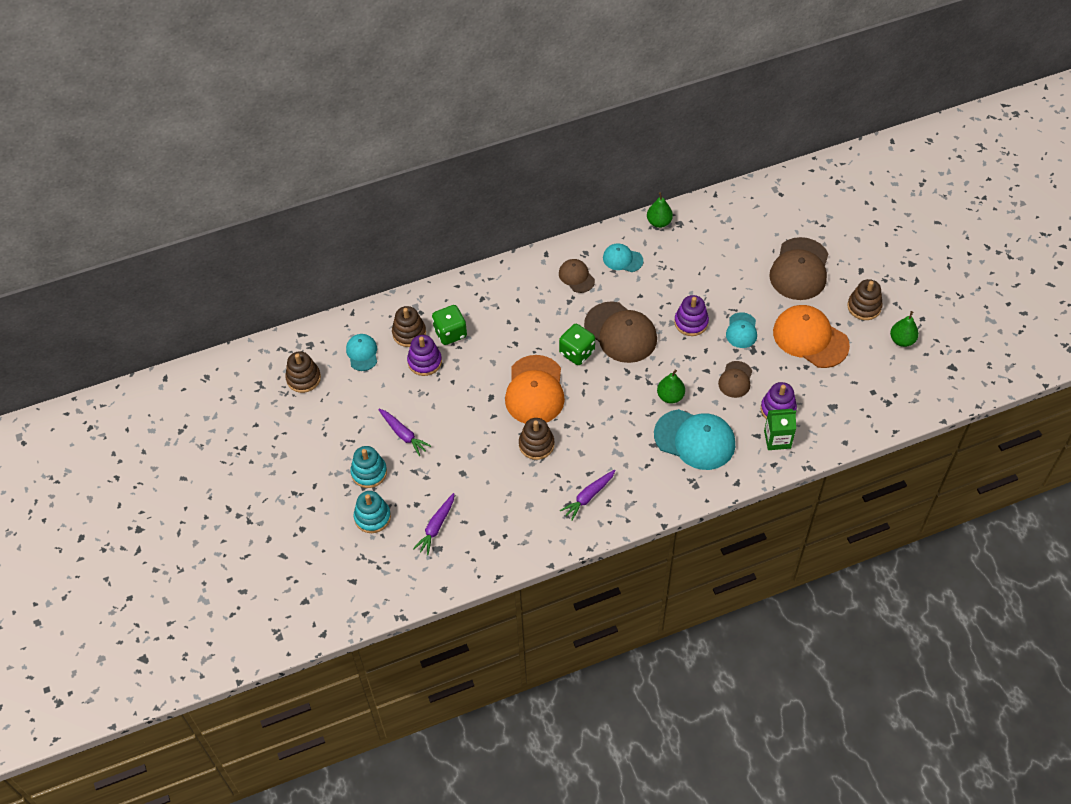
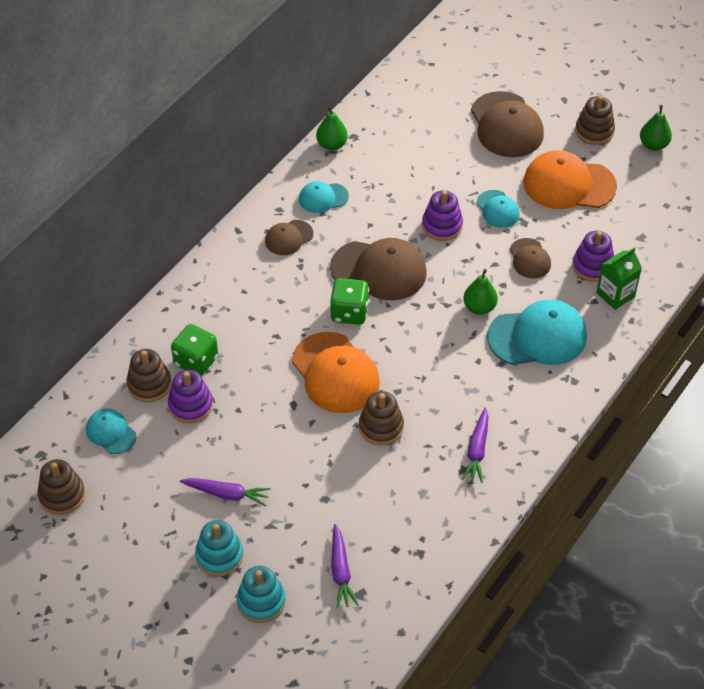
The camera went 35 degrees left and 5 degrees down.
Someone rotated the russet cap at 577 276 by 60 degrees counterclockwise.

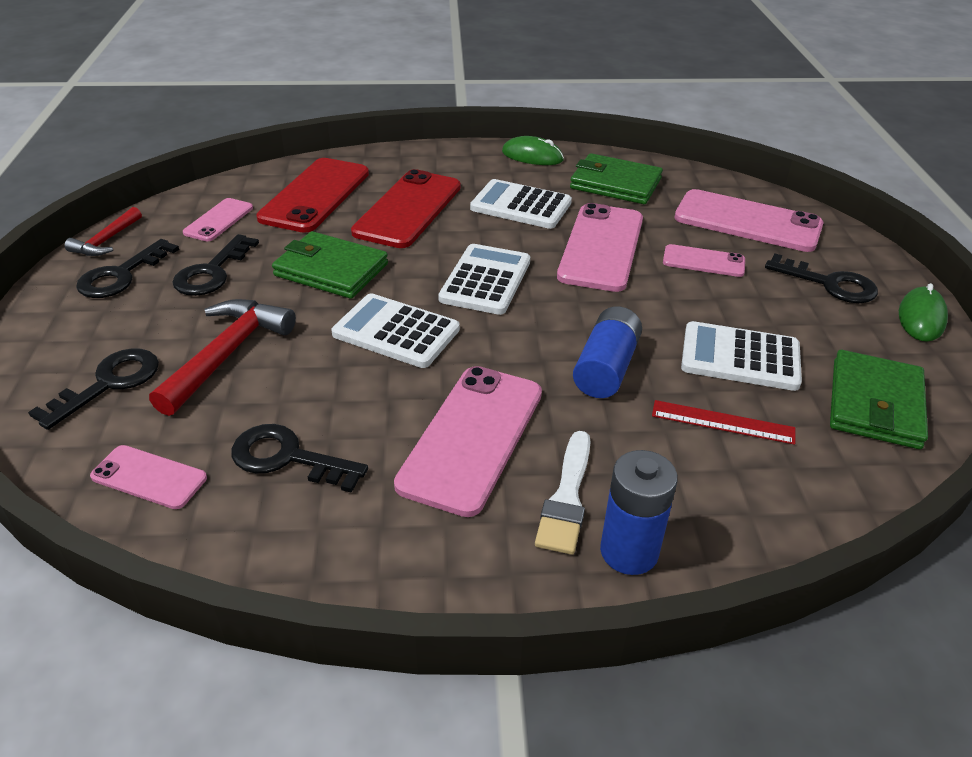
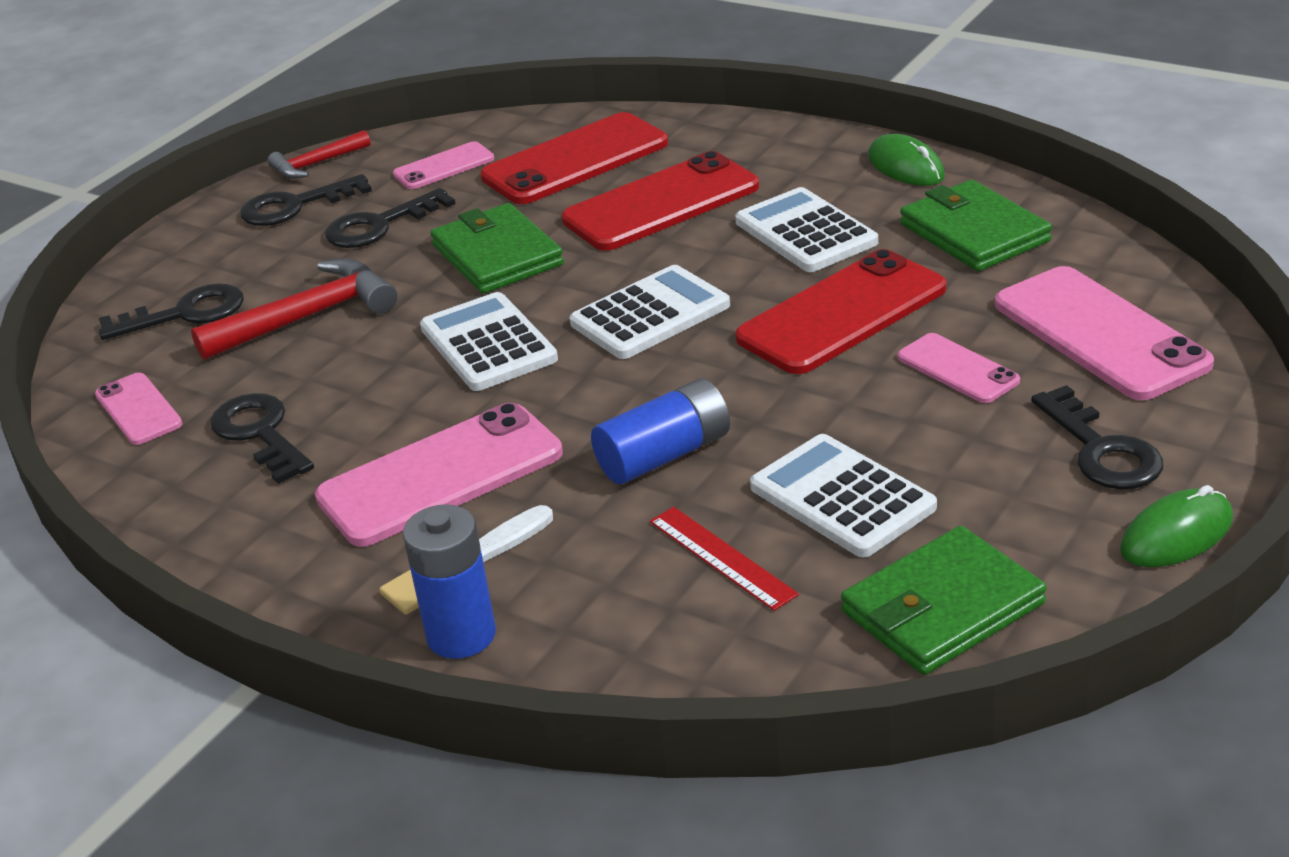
The camera went 40 degrees right and 5 degrees down.
Someone repainted the pink smartphone at 600 247, which became the crimson smartphone at 841 311.

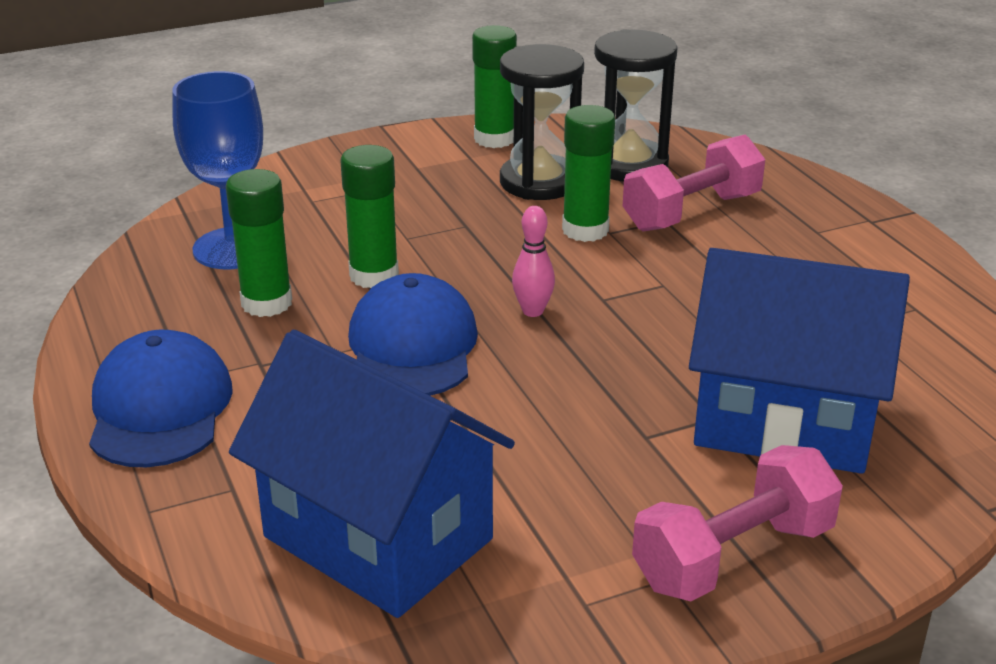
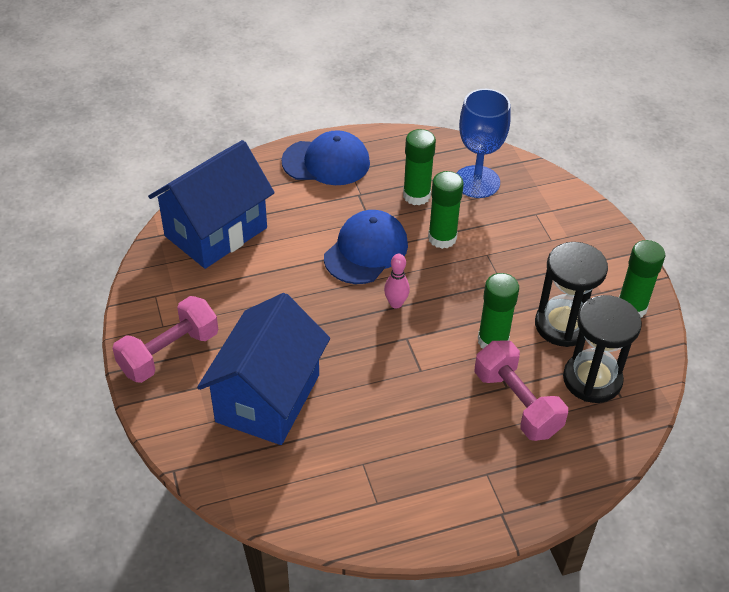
The camera went 95 degrees right and 15 degrees up.
Someone rotated the royal blue cap at 413 334 by 60 degrees counterclockwise.
Someone rotated the pink free weight at 737 523 by 75 degrees clockwise.

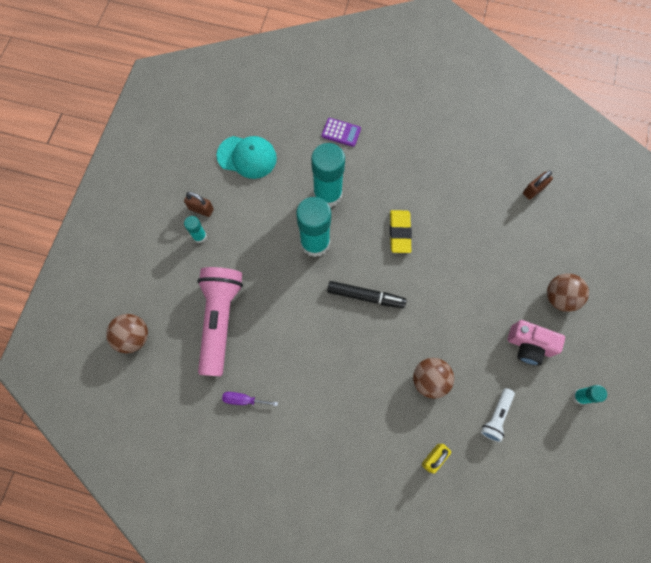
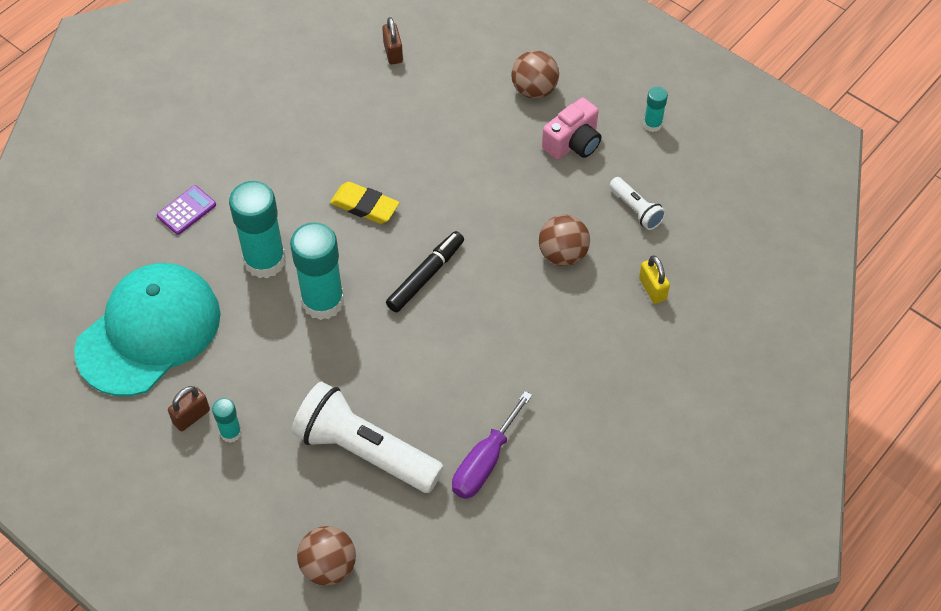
The camera went 65 degrees left and 15 degrees down.
Someone scaled the teal cap at 247 157 by 1.69.
Someone repainted the pink flashlight at 220 321, which became the white flashlight at 367 437.
Someone scaled the violet flat screwdriver at 250 399 by 1.70.

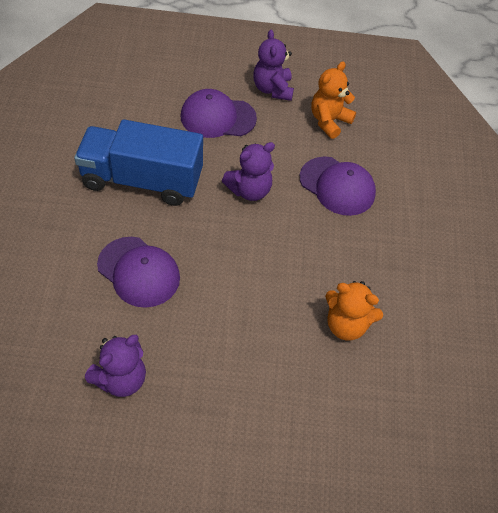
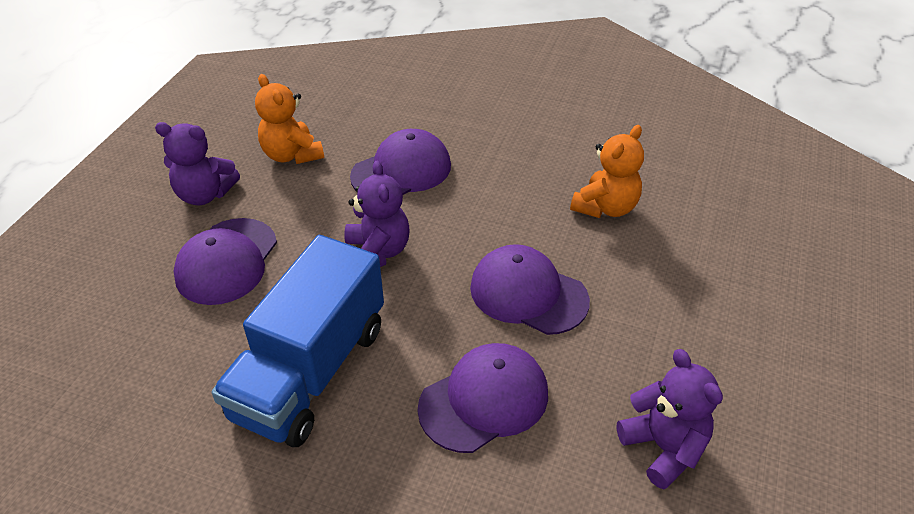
The camera went 70 degrees left and 10 degrees down.
Someone put down the violet cap at 530 289.

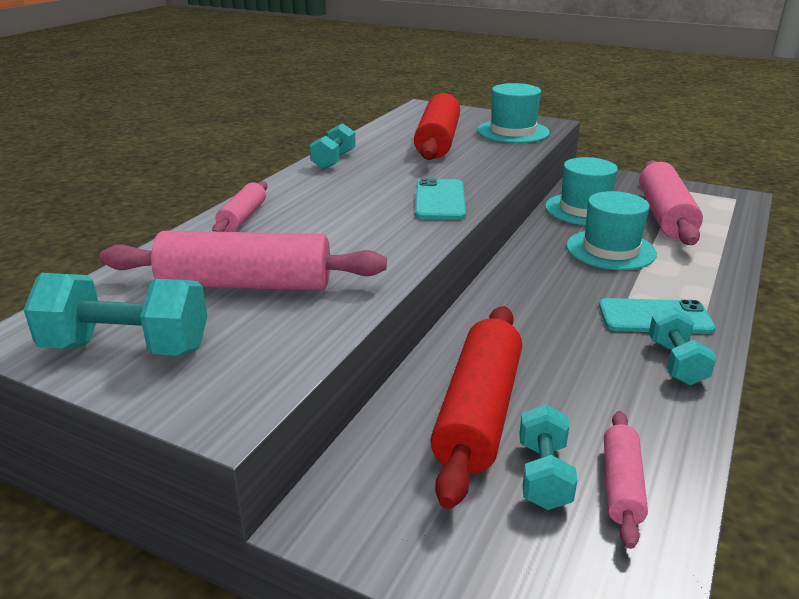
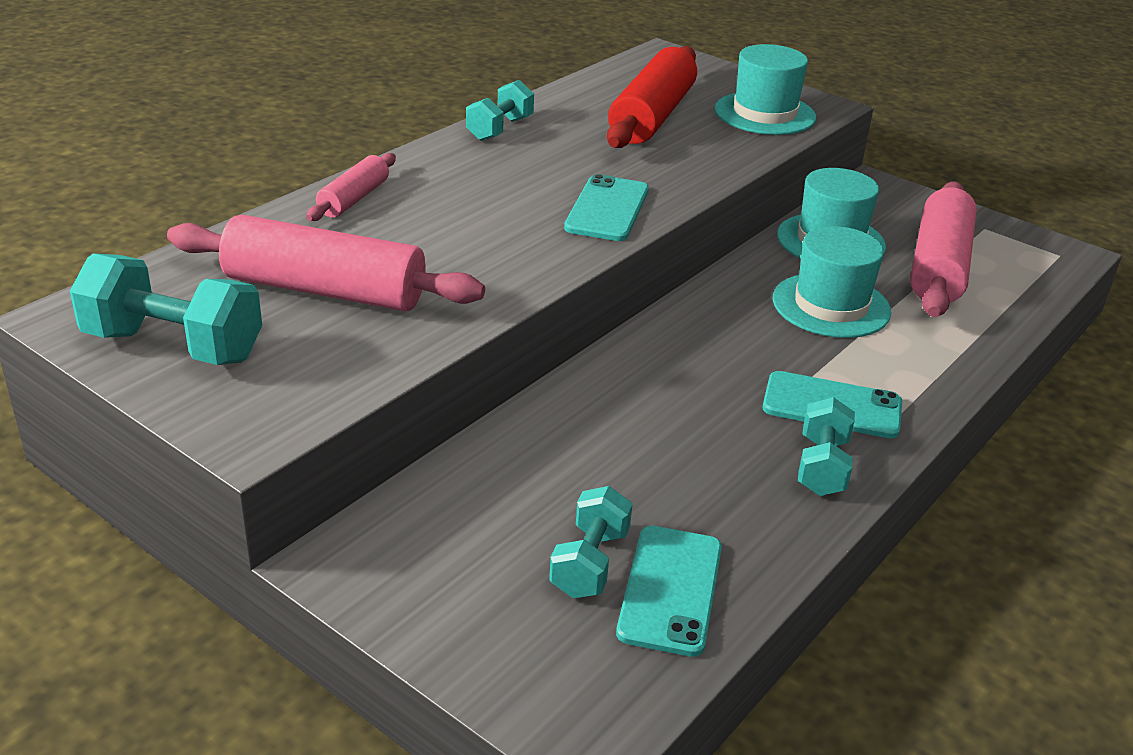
The camera went 10 degrees right and 5 degrees up.
Someone took away the crimson dough roller at 476 407.
Someone swapped the pink dough roller at 626 480 for the teal smartphone at 669 591.

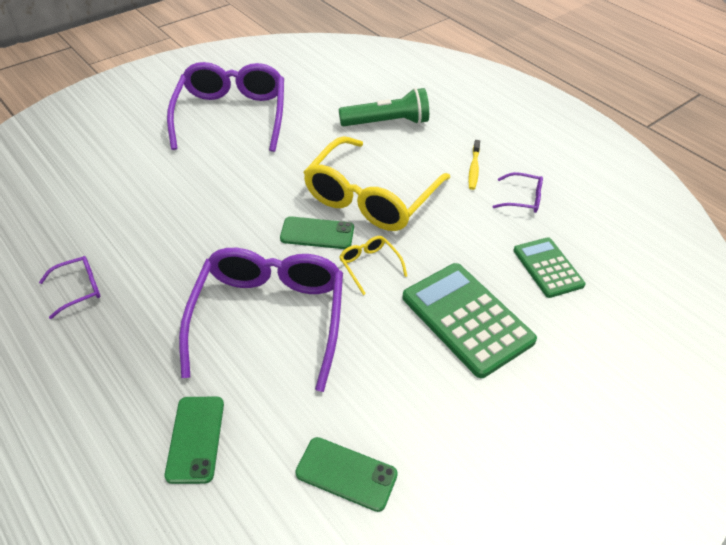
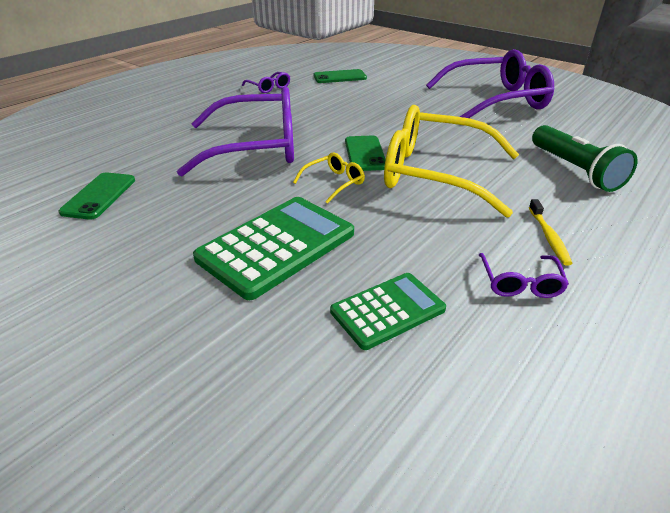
The camera went 80 degrees right and 10 degrees down.
Someone rotated the yellow dental brush at 474 165 by 90 degrees counterclockwise.
Someone carried the leaf-green smartphone from 194 440 to 340 76.

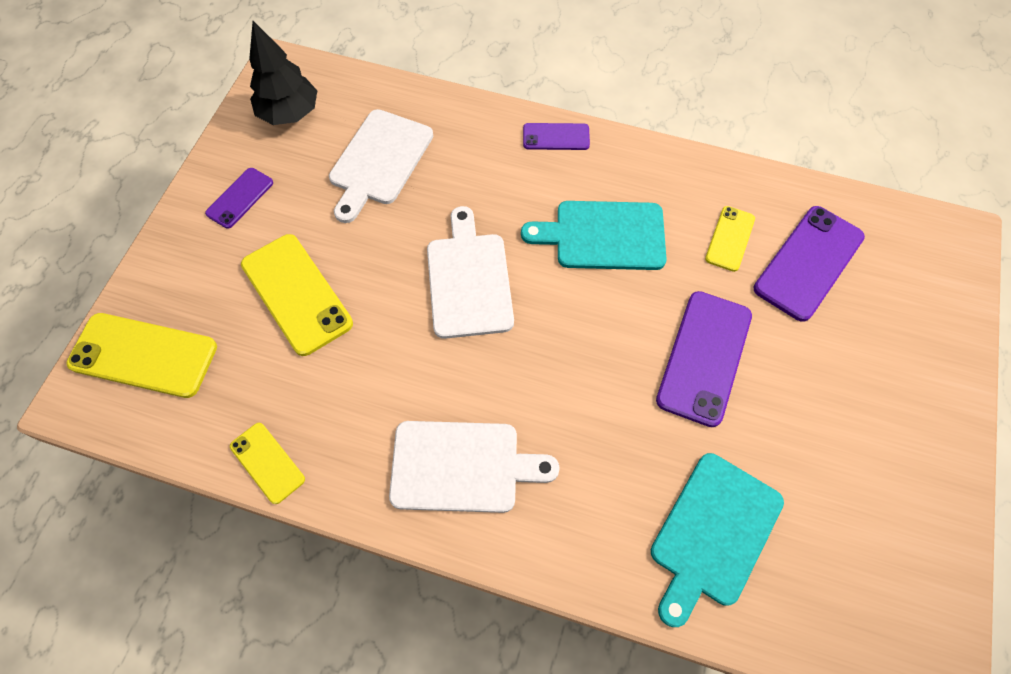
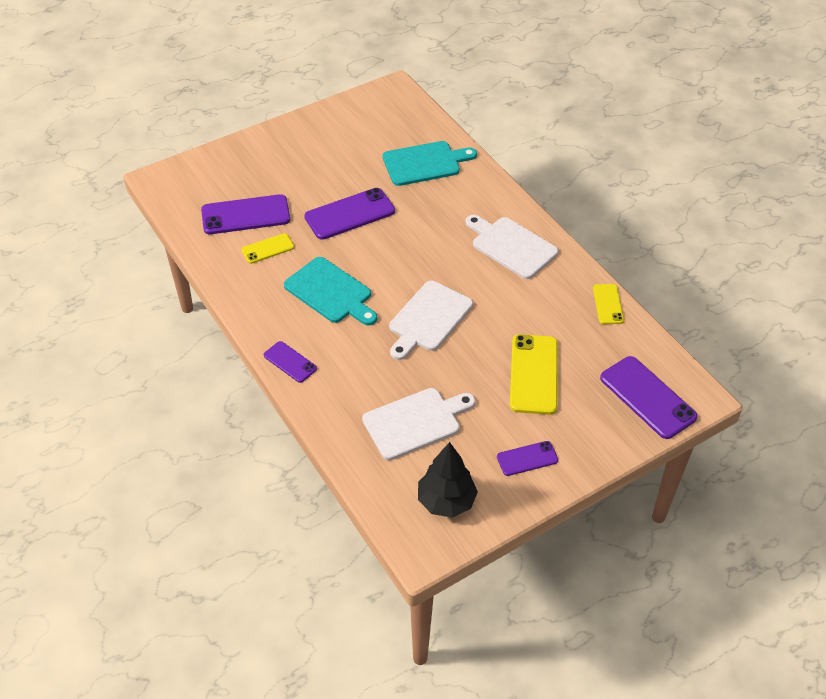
The camera went 140 degrees left and 15 degrees down.
Someone repainted the yellow smartphone at 141 355, which became the violet smartphone at 649 397.

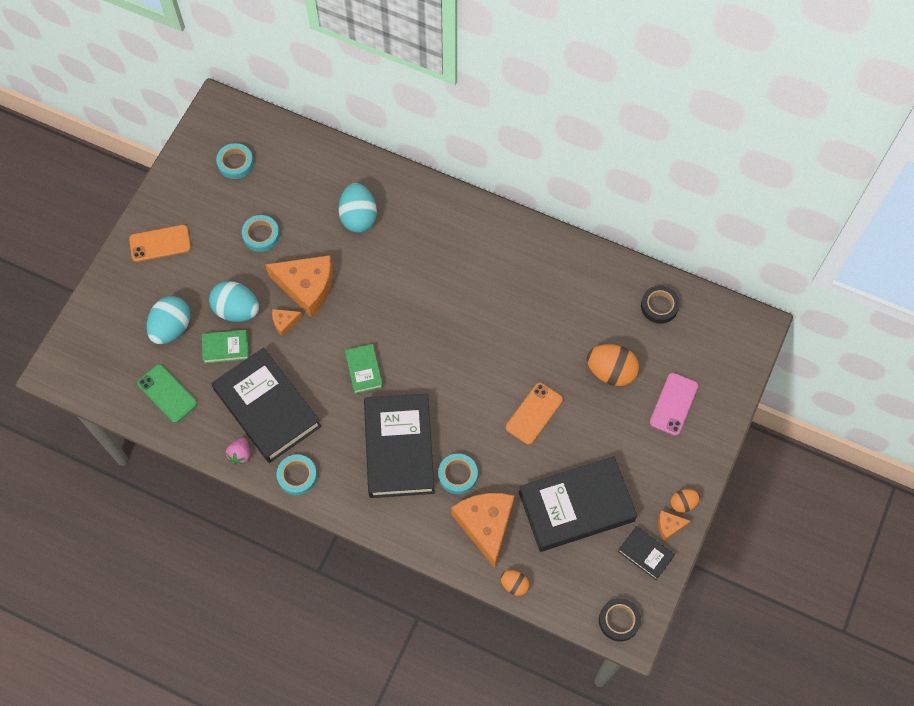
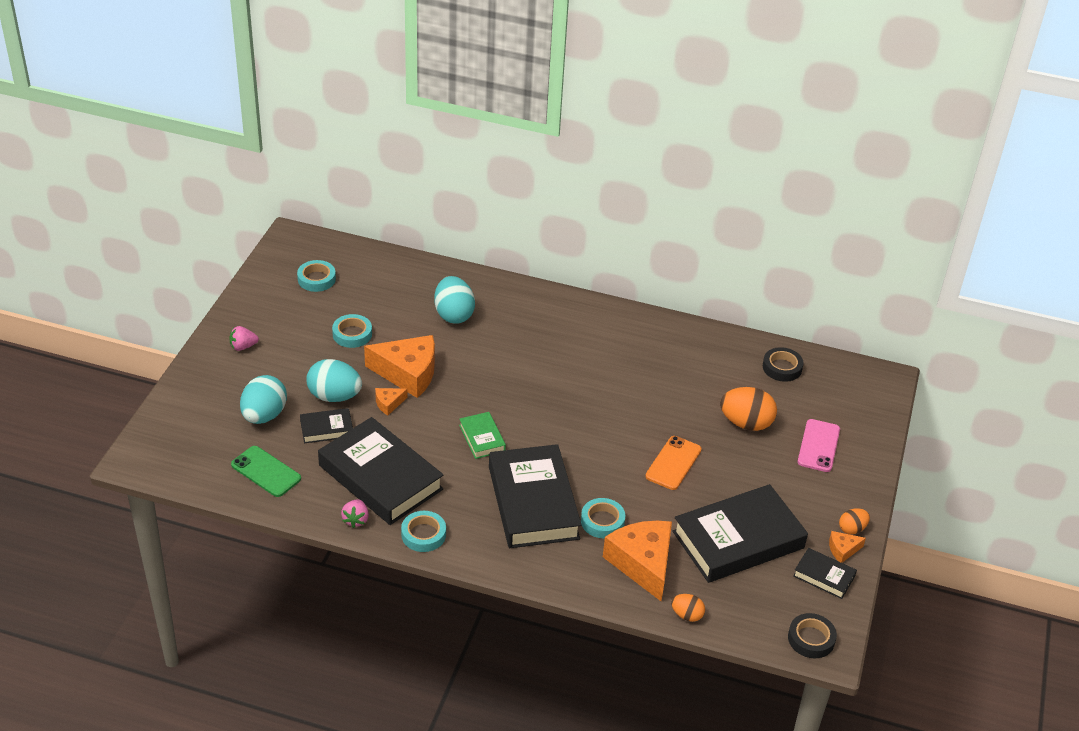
The camera went 10 degrees left and 25 degrees down.
Someone swapped the orange-coloured smartphone at 160 243 for the pink toy strawberry at 244 338.
Someone repainted the leaf-green hardback at 225 347, which became the jet-black hardback at 326 425.

